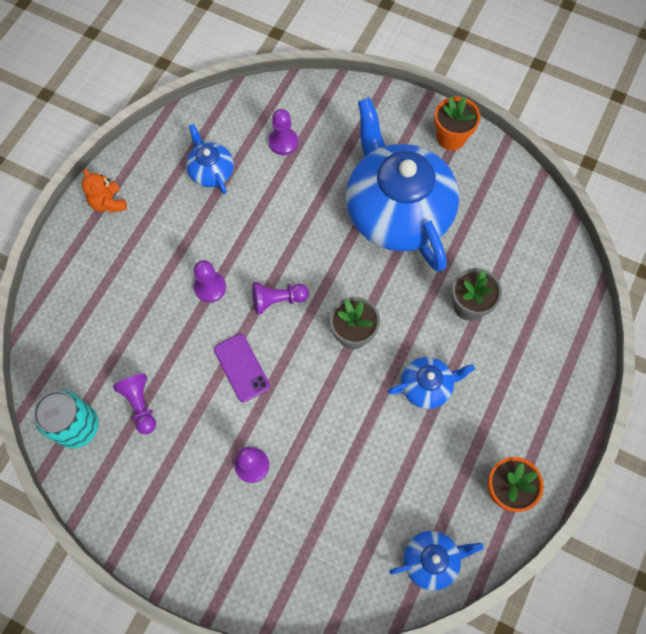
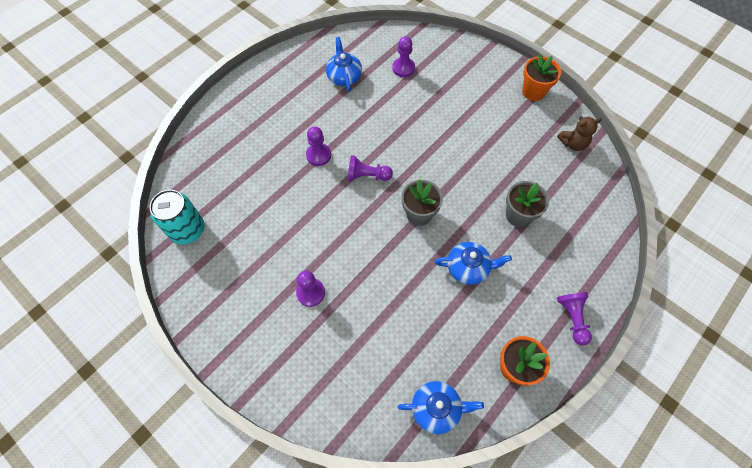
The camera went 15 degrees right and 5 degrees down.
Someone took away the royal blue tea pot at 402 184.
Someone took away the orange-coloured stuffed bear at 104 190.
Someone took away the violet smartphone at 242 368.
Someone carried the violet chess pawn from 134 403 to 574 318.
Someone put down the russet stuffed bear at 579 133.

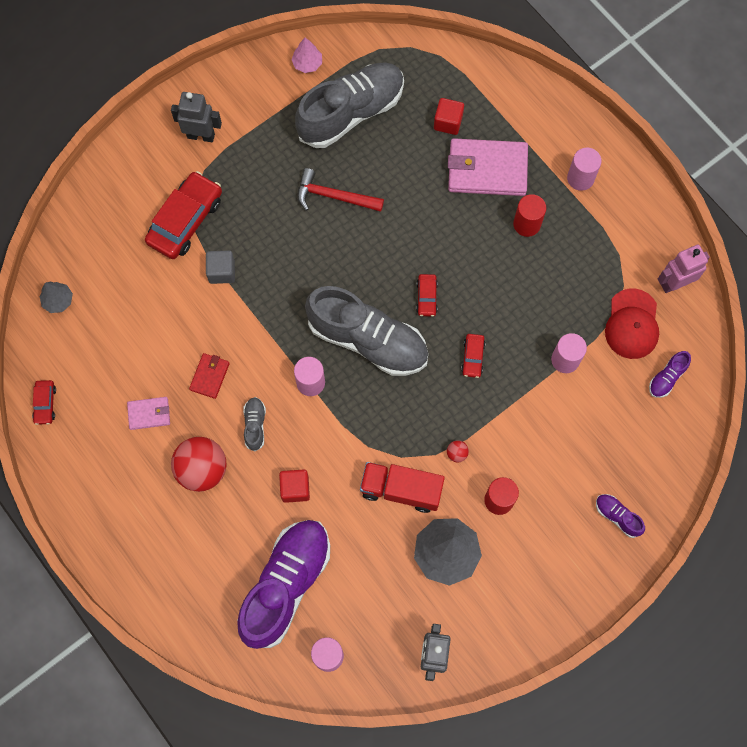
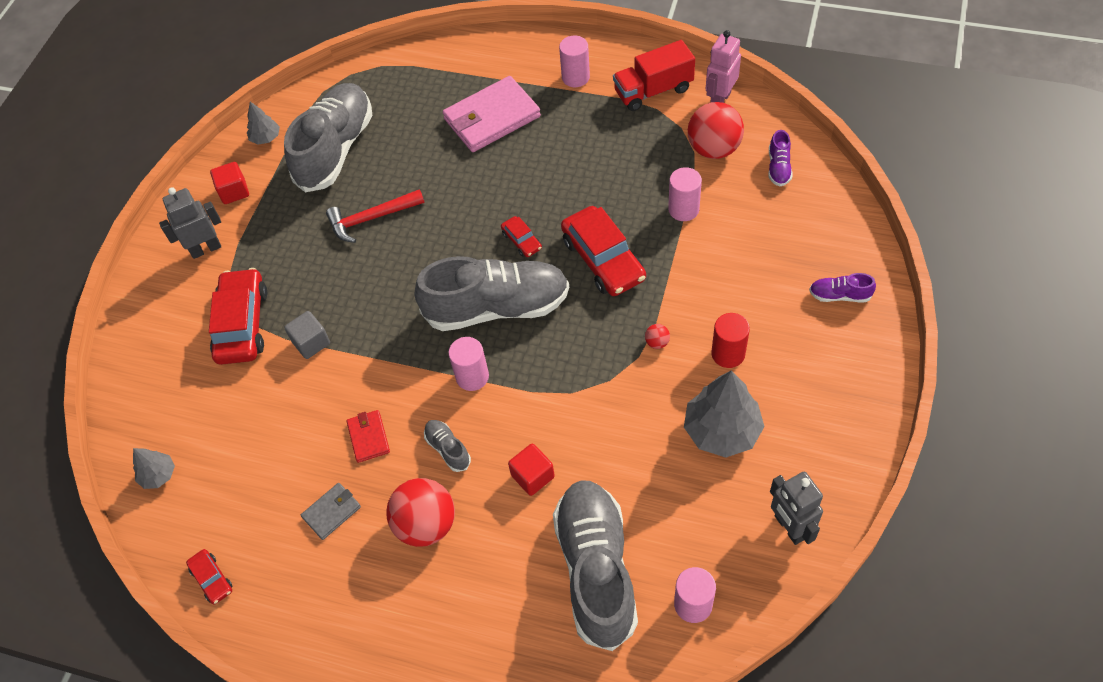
The camera went 30 degrees left and 15 degrees down.
Someone repainted the pink toy tree at 306 55, which became the ash-grey toy tree at 263 123.
Someone carried the crimson solid cube from 449 116 to 229 183.
Someone took away the crimson cylinder shape at 529 215.
Someone swapped the crimson cap at 632 323 for the crimson ball at 716 130.
Someone scaled the crimson car at 473 356 by 2.09.
Someone repainted the pink billfold at 148 413, which became the ash-grey billfold at 331 511.
Someone carried the crimson toy truck from 402 487 to 654 75.
Someone repainted the violet lace-up shoe at 283 584, which became the ash-grey lace-up shoe at 595 565.

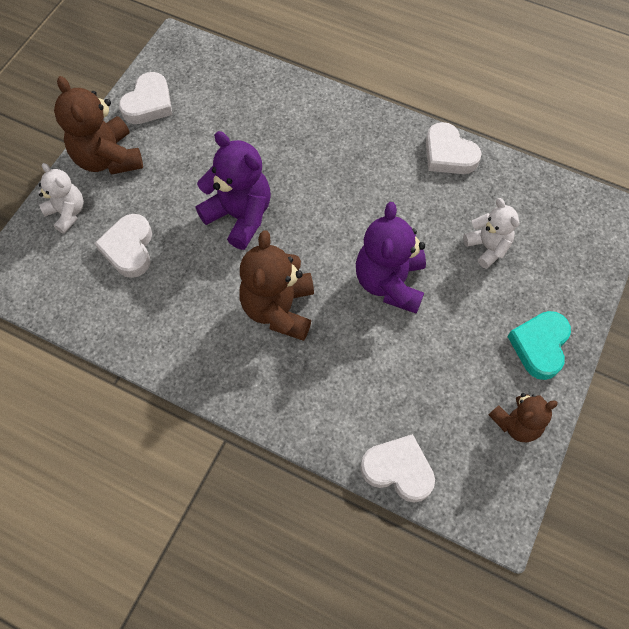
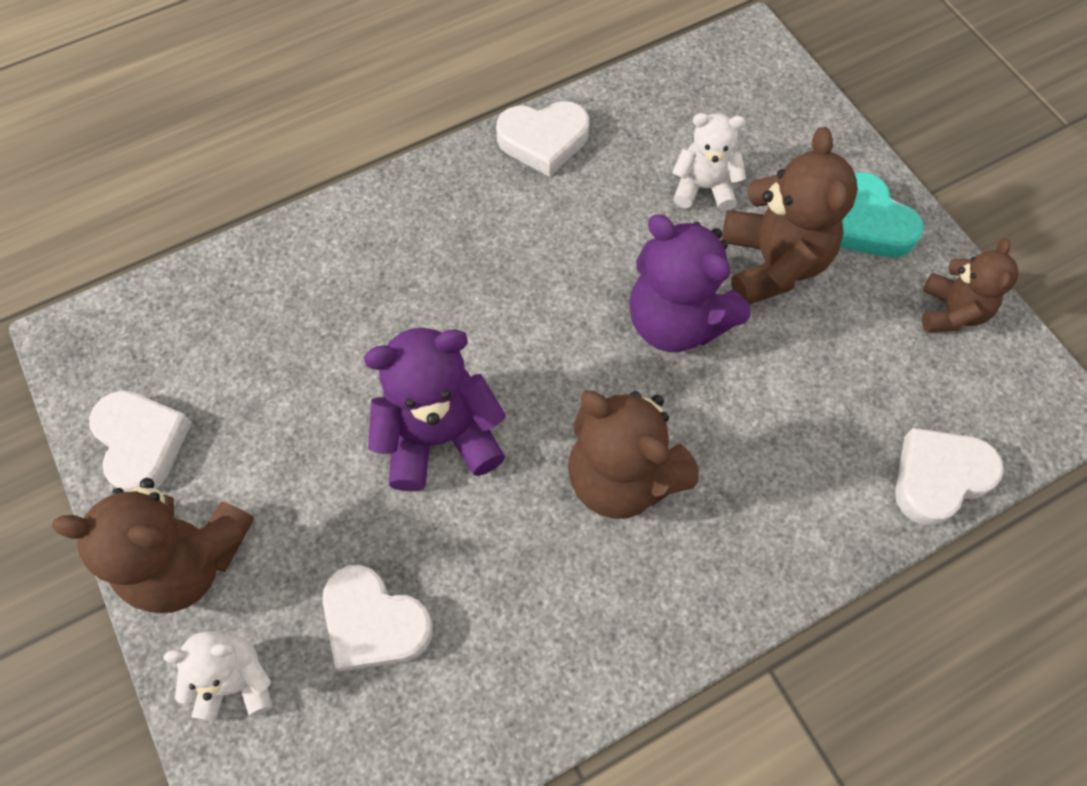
The camera went 55 degrees left and 0 degrees up.
Someone put down the russet stuffed bear at 790 215.

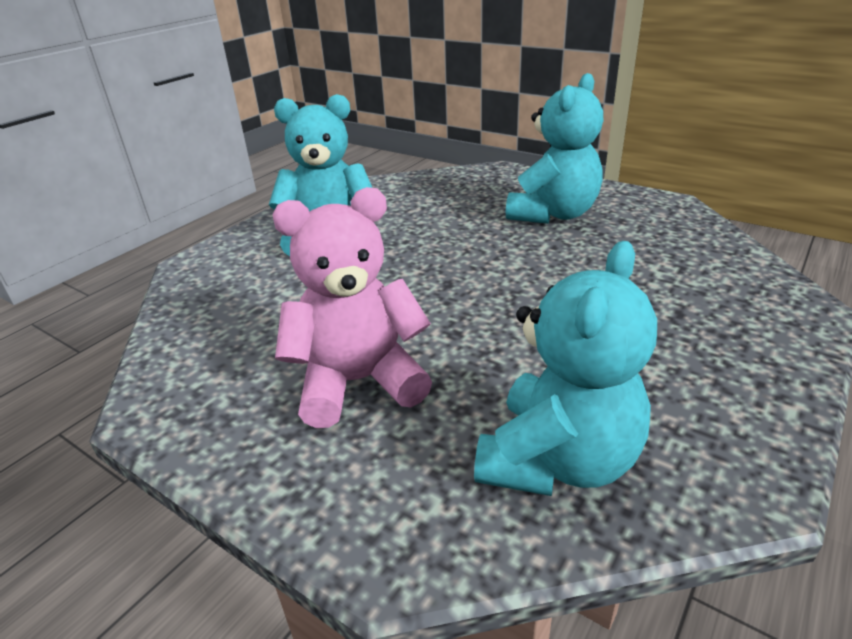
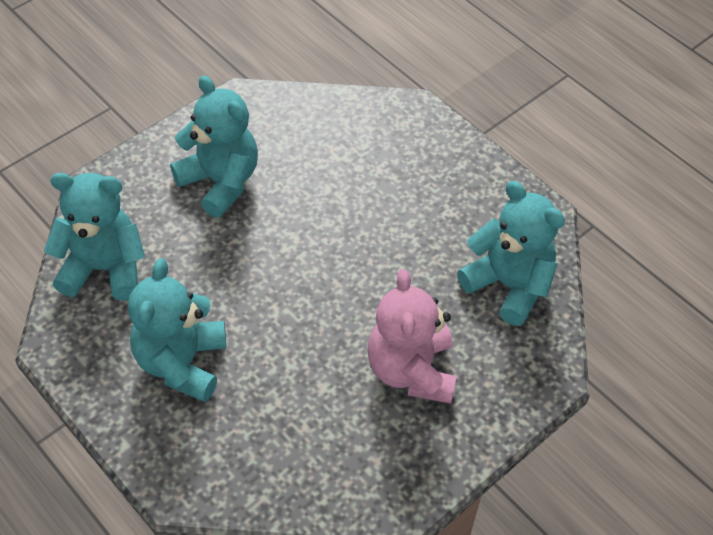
The camera went 80 degrees left and 20 degrees up.
Someone put down the teal stuffed bear at 94 237.

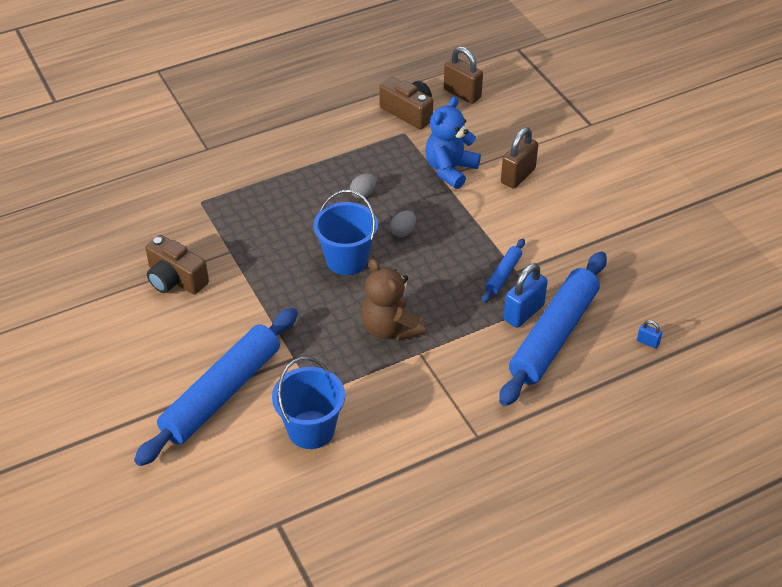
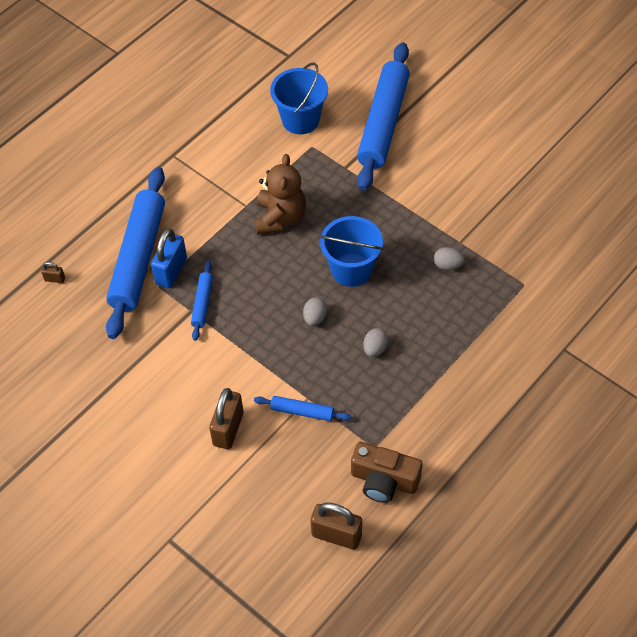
The camera went 160 degrees right and 10 degrees up.
Someone swapped the royal blue stuffed bear at 453 142 for the royal blue dough roller at 302 408.
Someone took away the russet compact camera at 177 264.
Someone rotated the russet stuffed bear at 393 300 by 60 degrees clockwise.
Someone repainted the royal blue padlock at 649 334, which became the russet padlock at 53 272.
Someone put down the ash-grey egg shape at 449 258.

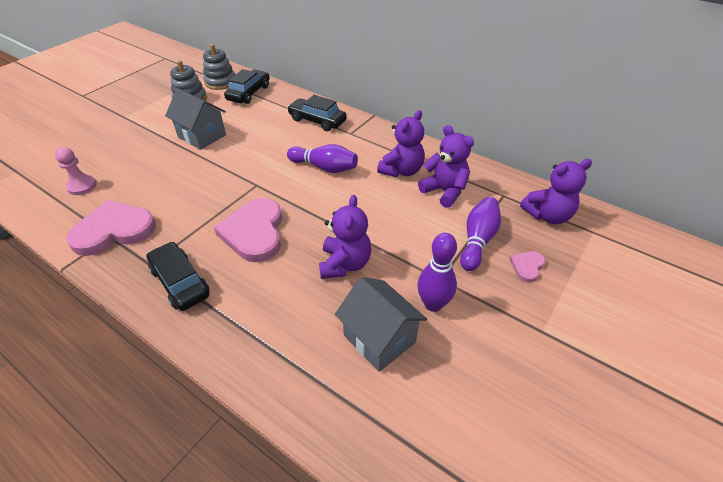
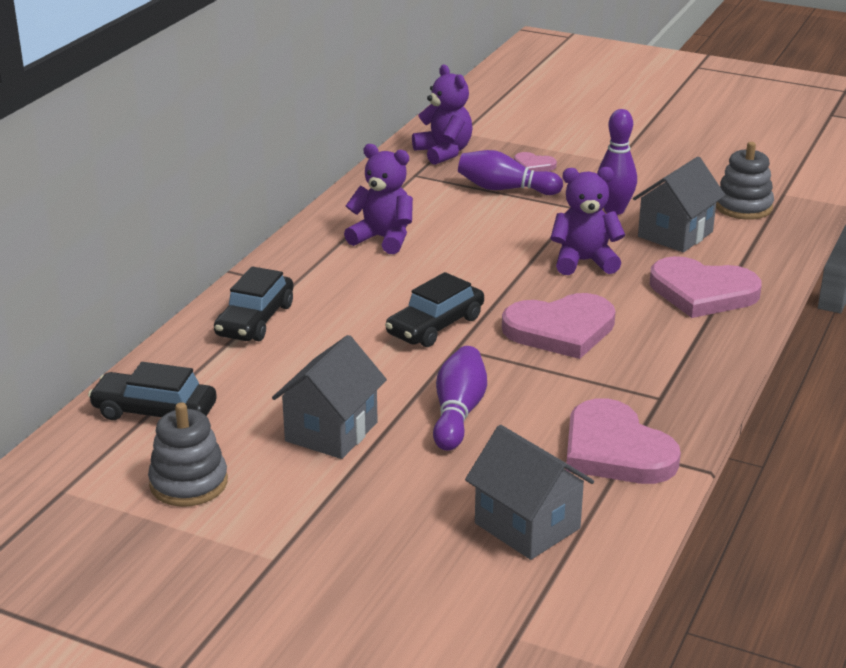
The camera went 100 degrees left and 15 degrees down.
Someone carried the ash-grey ring stacker from 219 67 to 745 181.
Someone took away the violet stuffed bear at 446 166.
Someone carried the violet tenpin from 322 158 to 460 398.
Someone swapped the pink chess pawn at 76 171 for the ash-grey toy house at 529 492.
Someone carried the jet-black car from 178 276 to 434 309.
Someone put down the pink heart at 706 287.

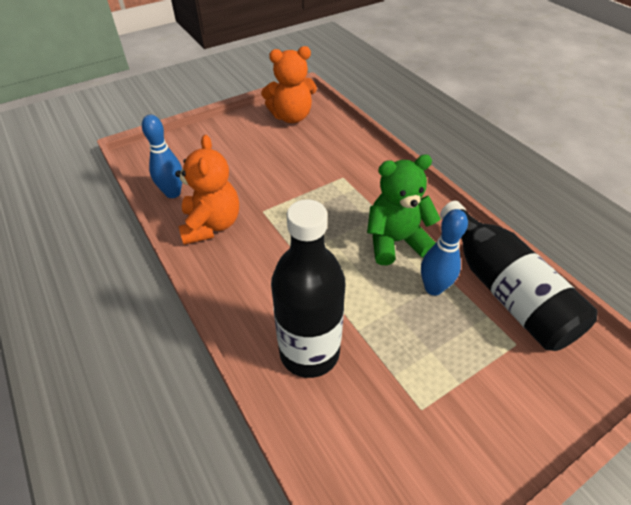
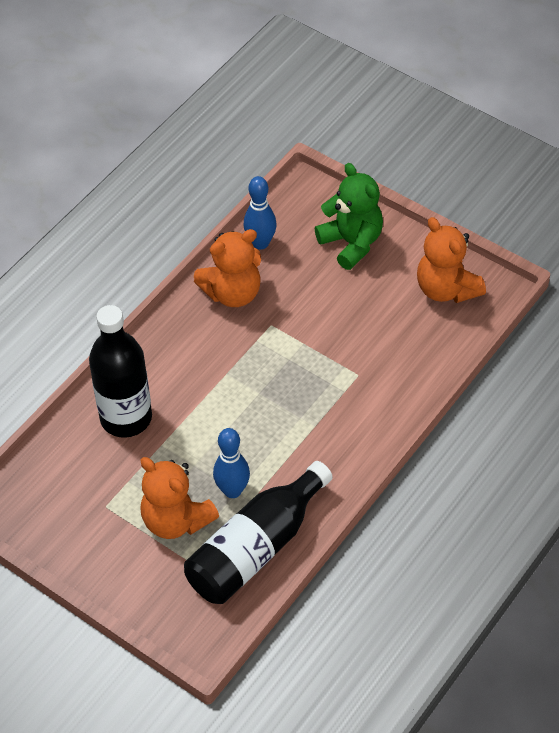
The camera went 70 degrees right and 5 degrees up.
Someone carried the leaf-green stuffed bear from 403 209 to 349 216.
Someone put down the orange-coloured stuffed bear at 179 498.

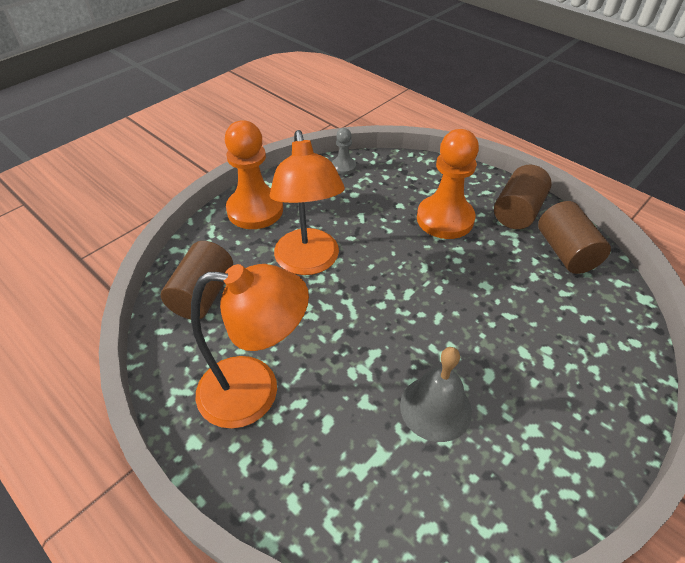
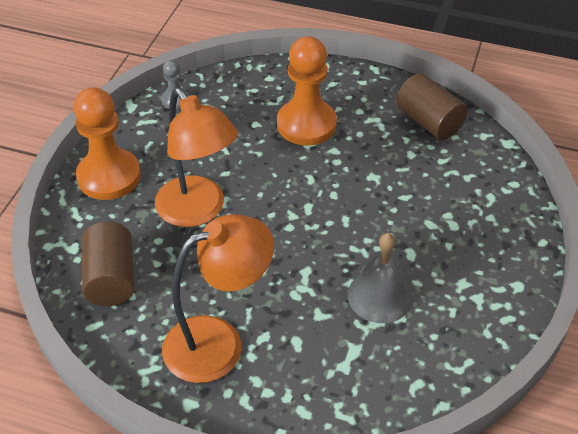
The camera went 25 degrees left and 0 degrees up.
Someone took away the russet cylinder shape at 523 197.

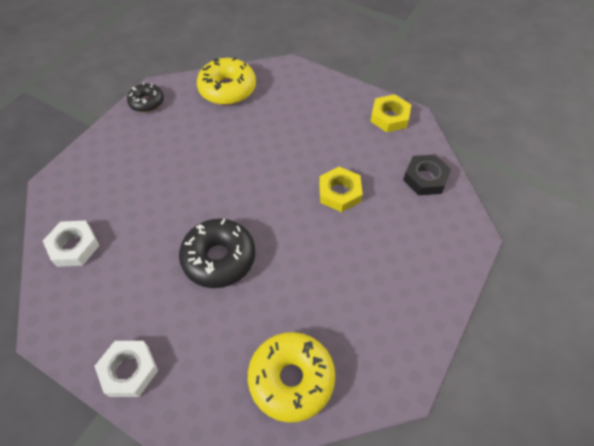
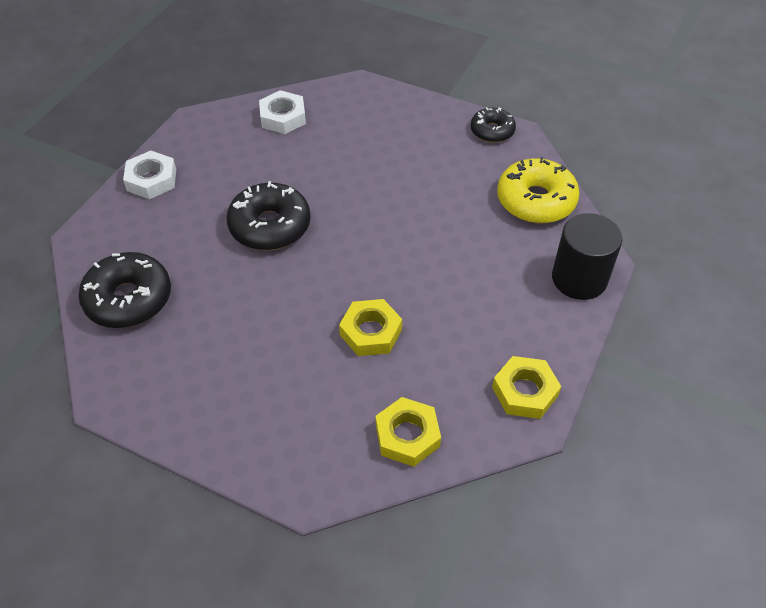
The camera went 85 degrees right and 5 degrees down.
Someone repainted the jet-black nut at 427 175, which became the yellow nut at 408 432.
Someone repainted the yellow glazed donut at 291 377, which became the jet-black glazed donut at 124 290.
Someone put down the jet-black cylinder shape at 587 256.

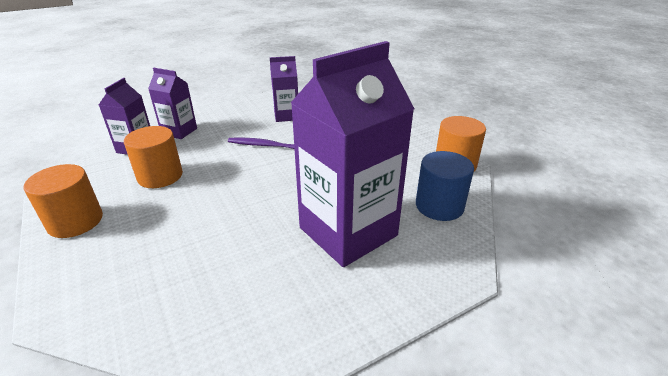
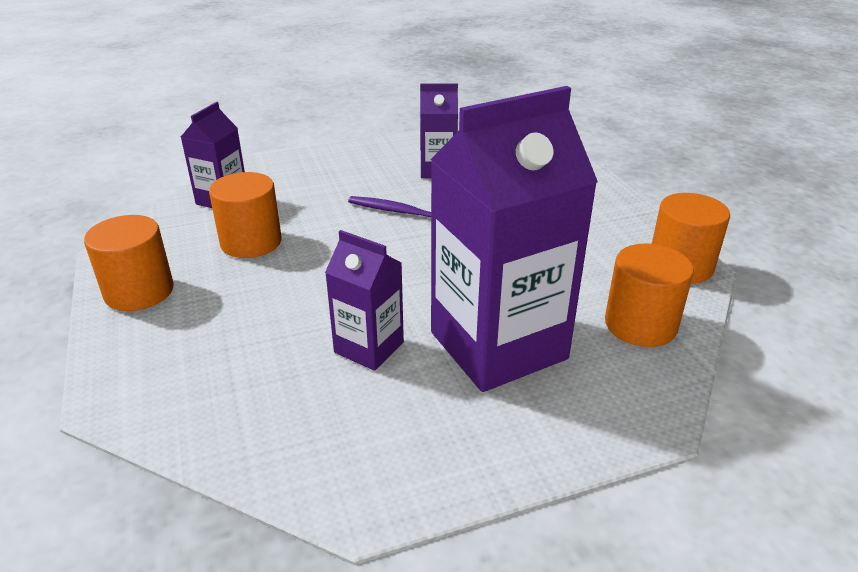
The camera went 10 degrees right and 0 degrees up.
Someone carried the violet carton from 172 103 to 364 300.
Someone repainted the royal blue cylinder shape at 445 186, which became the orange-coloured cylinder shape at 649 295.

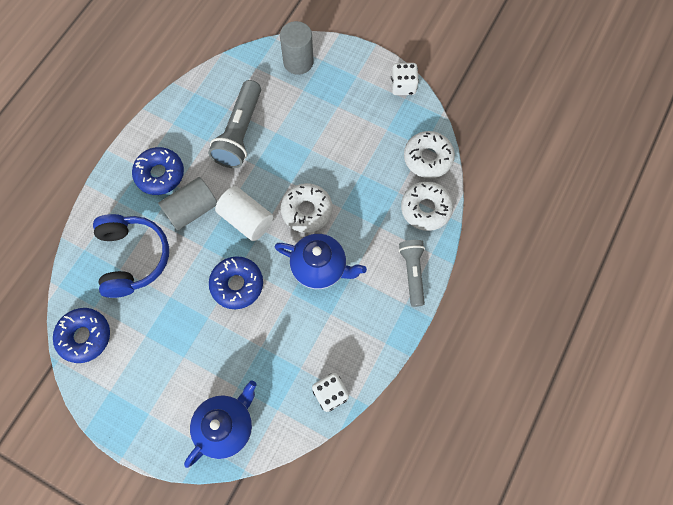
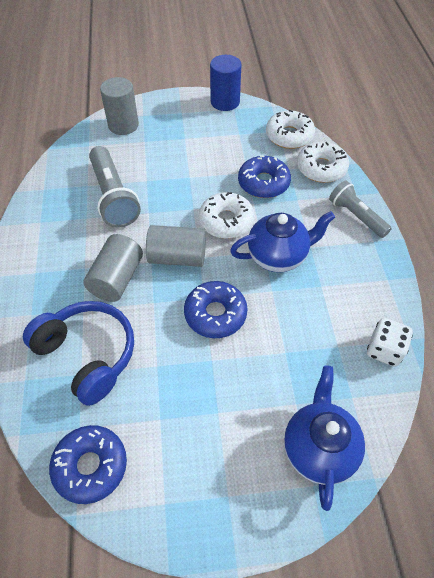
The camera went 35 degrees left and 15 degrees down.
Someone swapped the white die at 405 79 for the royal blue cylinder shape at 225 83.
Someone carried the royal blue glazed donut from 158 171 to 264 176.
Someone repainted the white cylinder shape at 244 213, which became the ash-grey cylinder shape at 176 246.

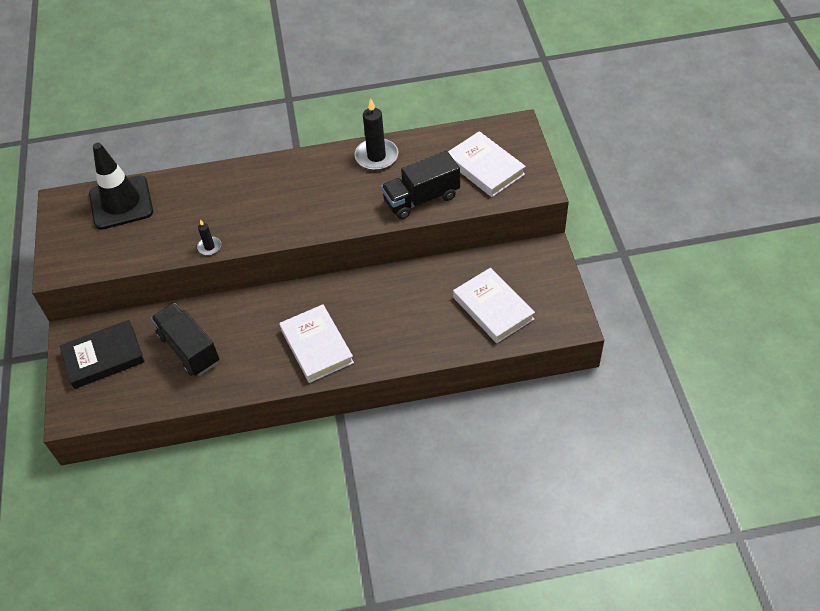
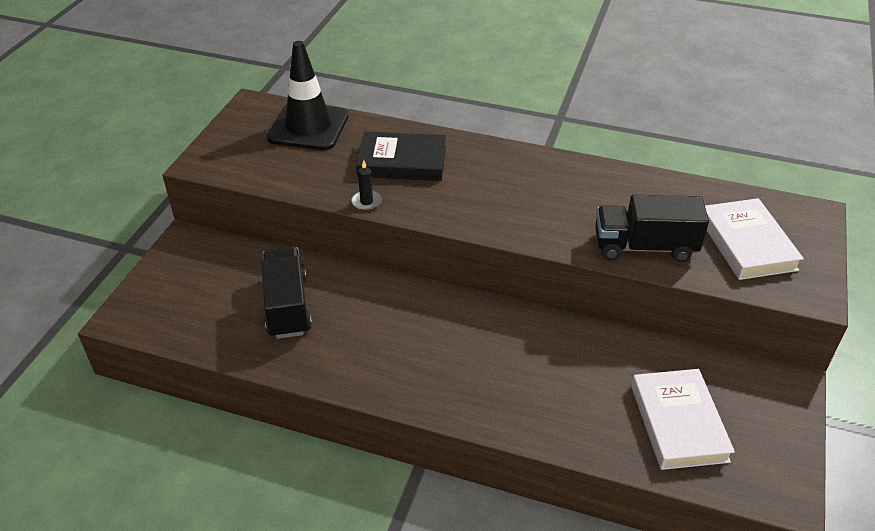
The camera went 25 degrees right and 10 degrees down.
Someone took away the jet-black pillar candle at 376 134.
Someone took away the white hardback at 316 343.
Someone carried the jet-black hardback from 102 354 to 401 156.

